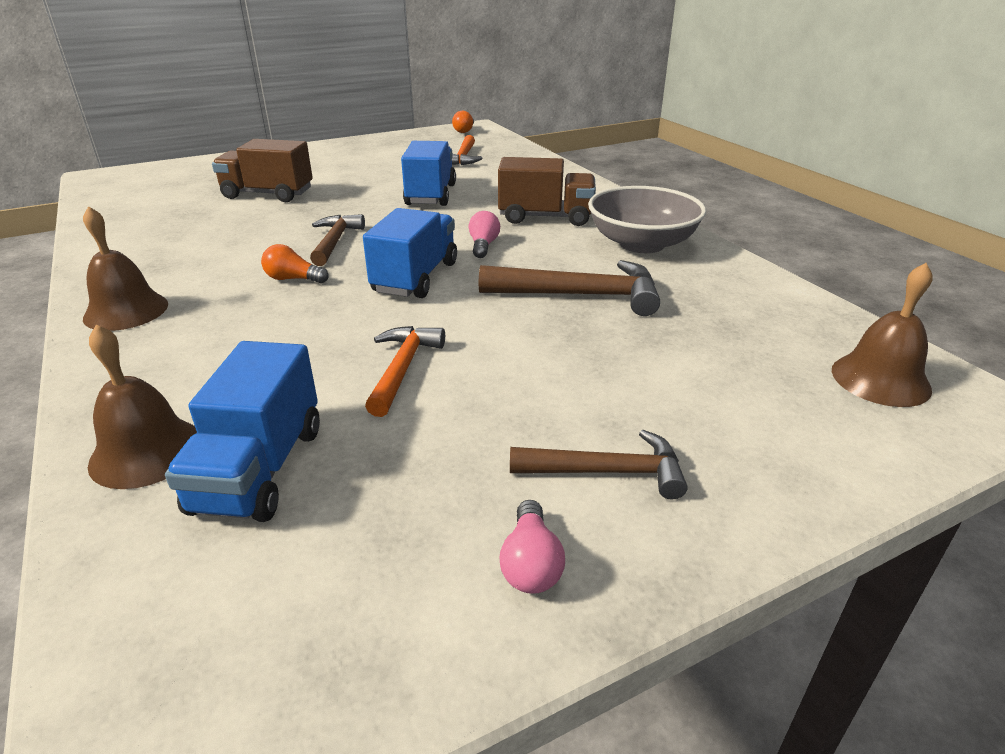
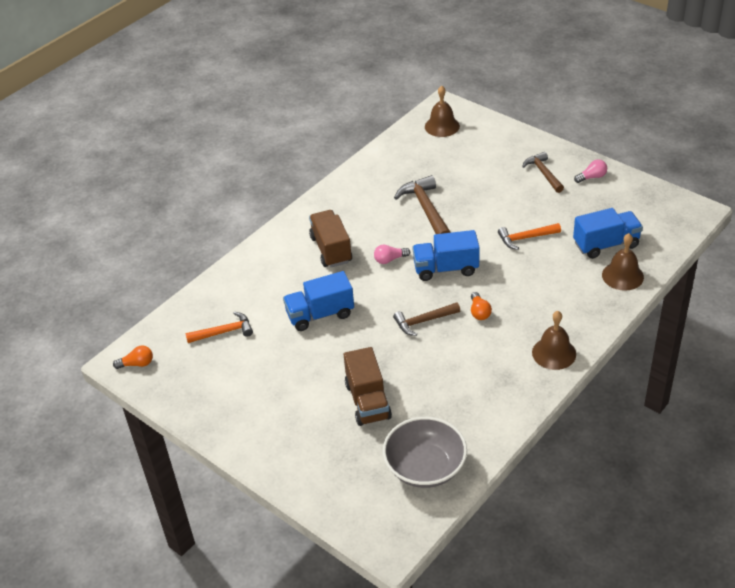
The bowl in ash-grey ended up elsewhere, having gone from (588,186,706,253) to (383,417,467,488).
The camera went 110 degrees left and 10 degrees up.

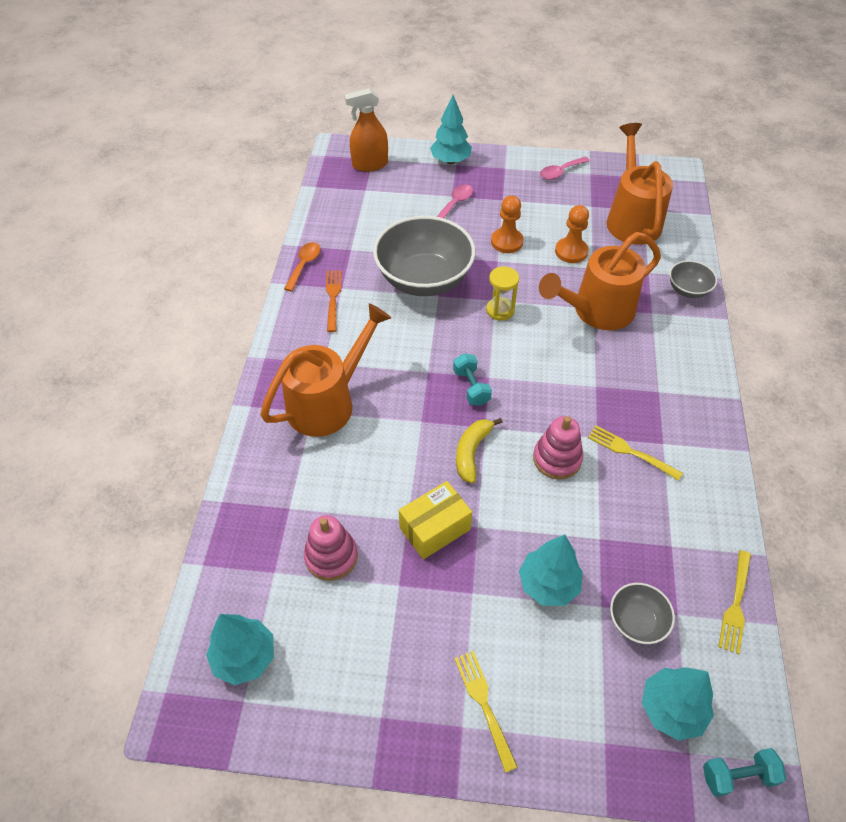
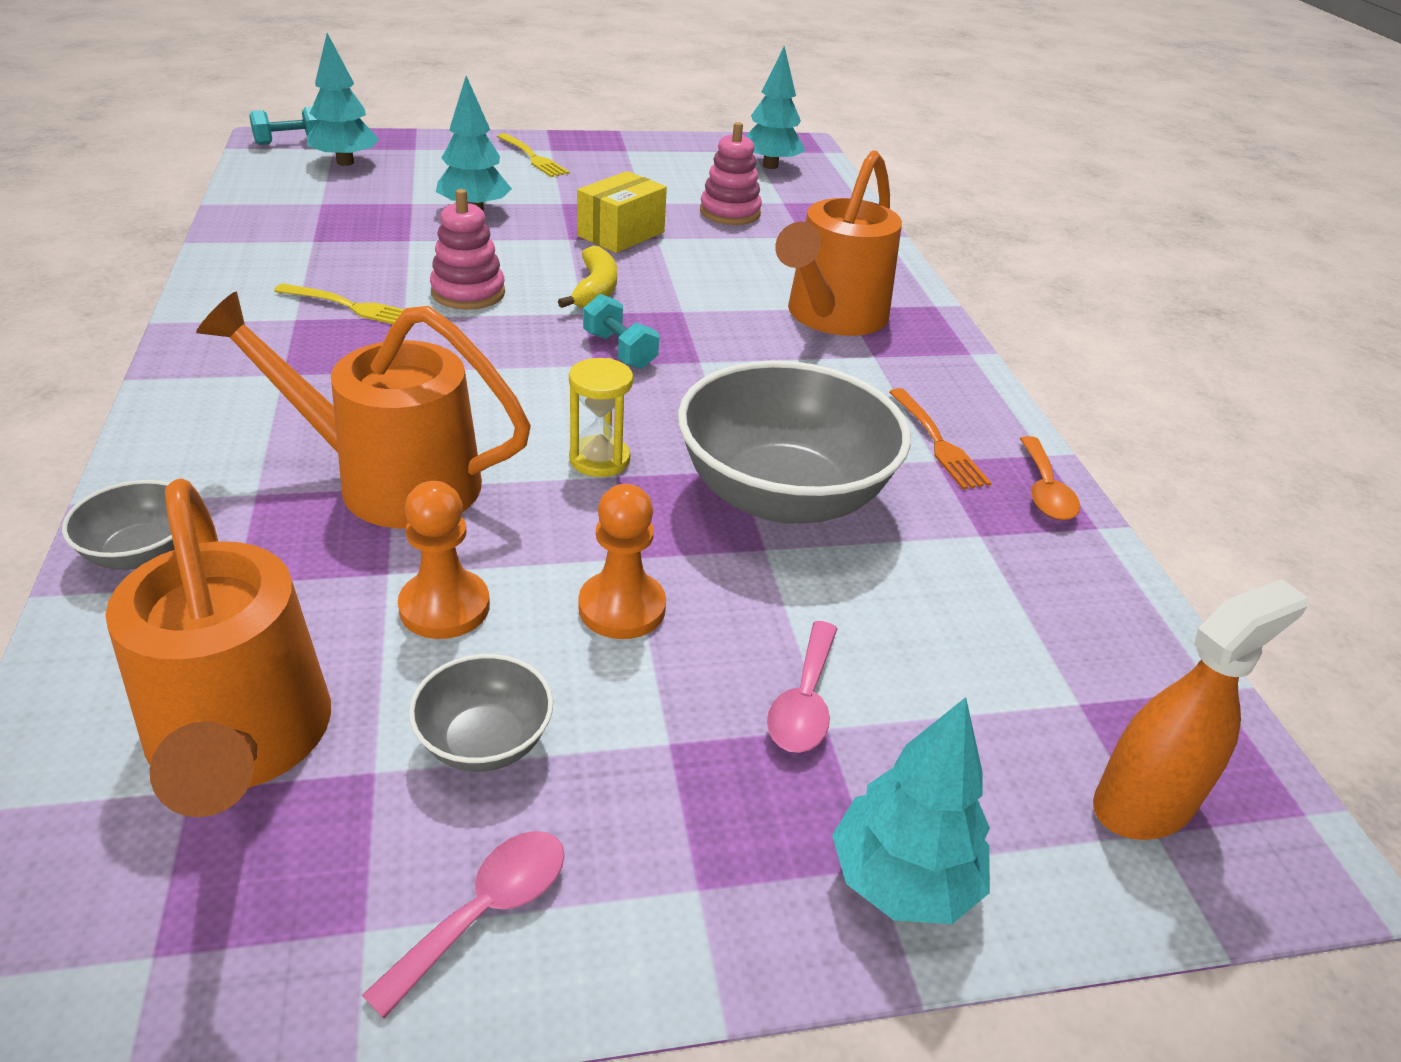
The watering pot in orange at (539,232,661,330) ended up facing another way, 120 degrees counterclockwise from before.
The bowl in ash-grey ended up elsewhere, having gone from (610,583,675,644) to (409,654,553,772).
The second view lost the dinner fork in bright yellow at (718,550,751,654).
The camera went 160 degrees right and 15 degrees down.

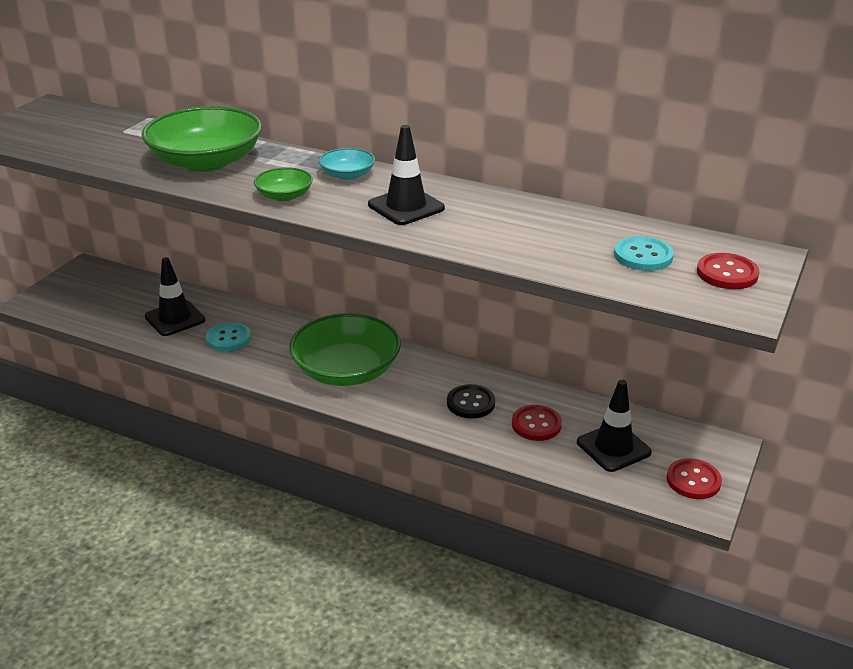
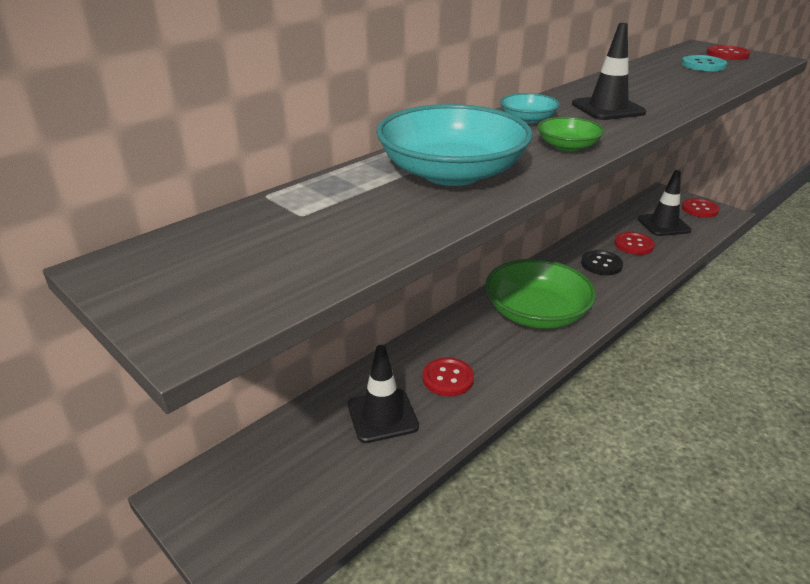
What was the bowl in green at (142,106,262,172) turned into the bowl in aqua at (376,104,533,186).
What was the button in aqua at (206,322,251,351) turned into the button in red at (423,357,474,397).
The camera went 70 degrees left and 0 degrees up.

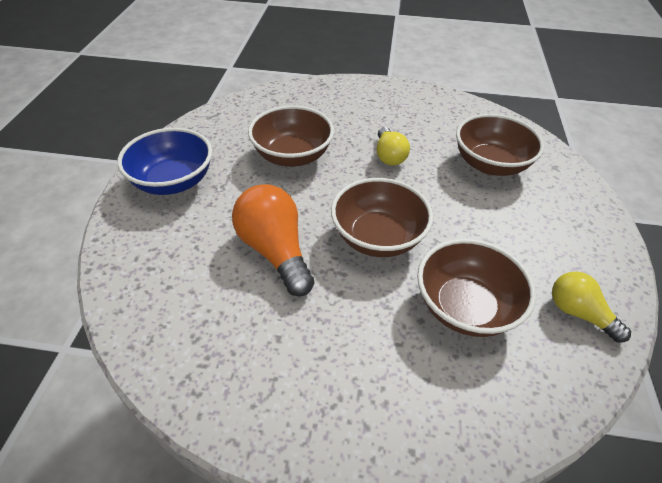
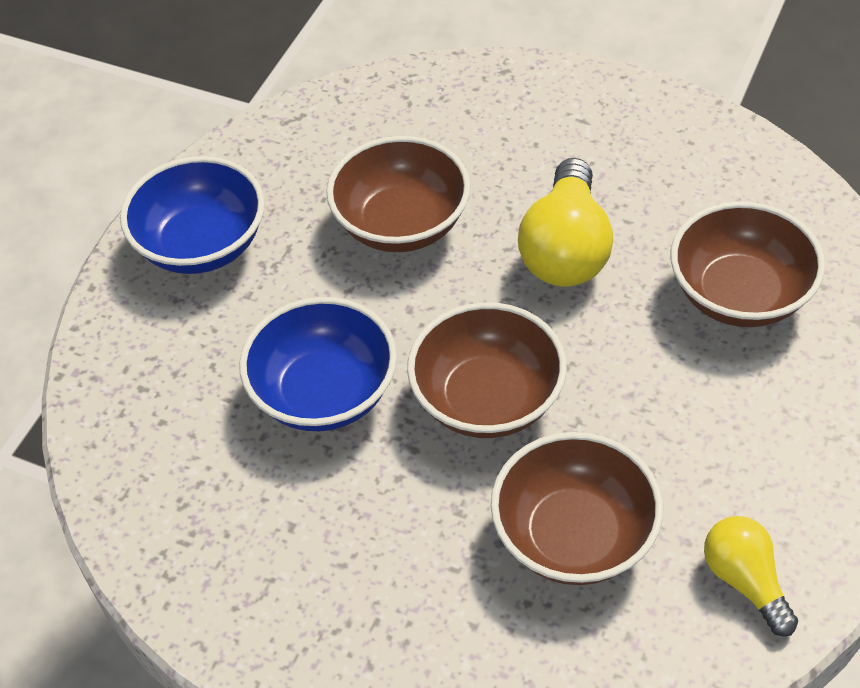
Where the light bulb in orange stood at (232,184,314,296), the bowl in royal blue came to stand at (239,297,397,431).
The size of the light bulb in bright yellow at (376,127,410,166) changed by a factor of 1.62.
The camera went 20 degrees right and 5 degrees up.

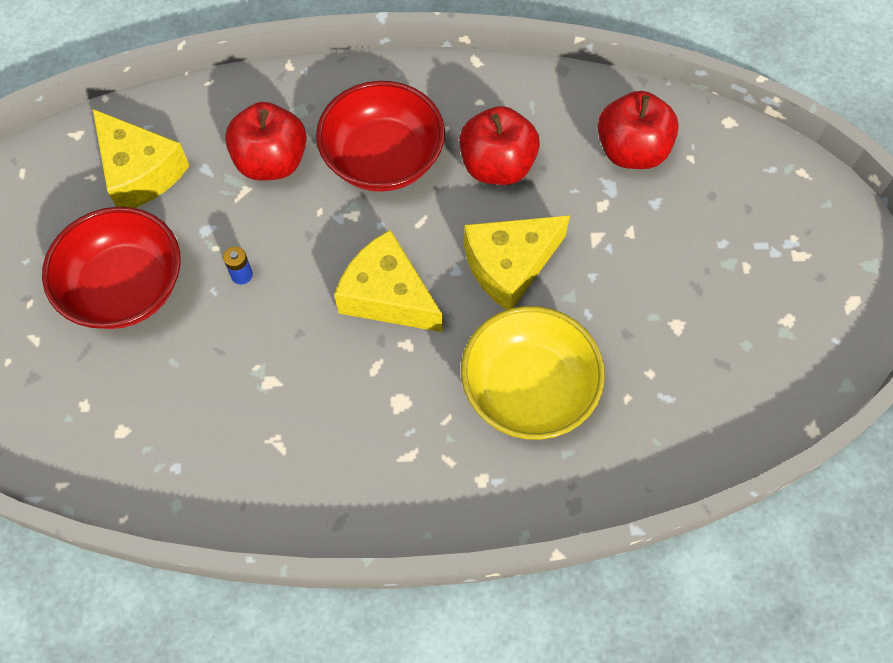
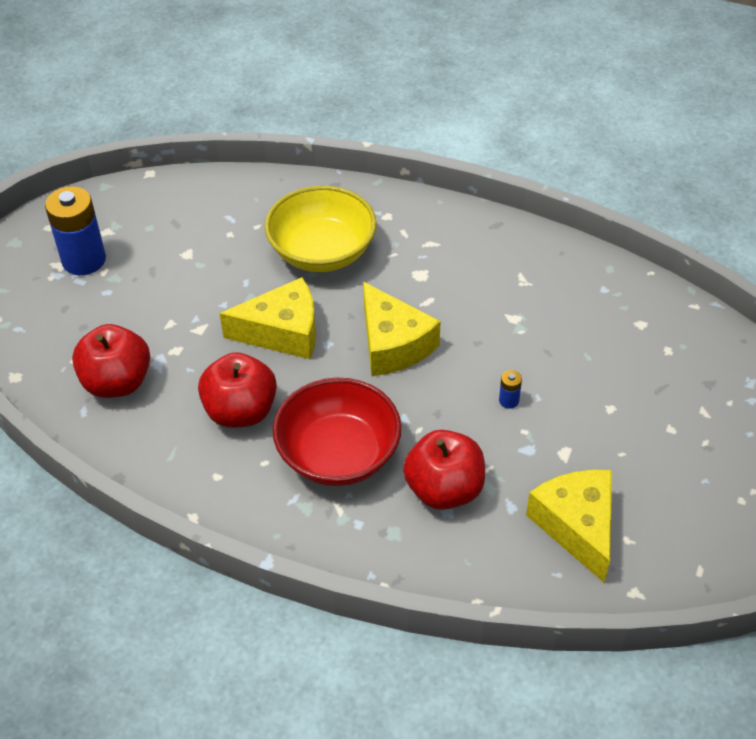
The second view lost the bowl in red at (42,207,181,329).
The second view gained the battery in royal blue at (45,186,106,275).
The camera went 155 degrees left and 15 degrees down.

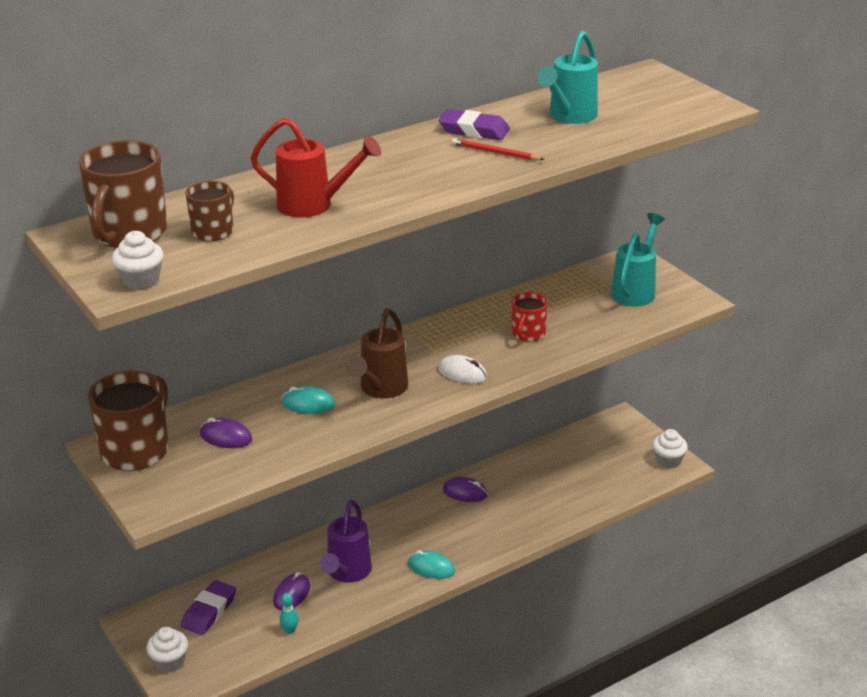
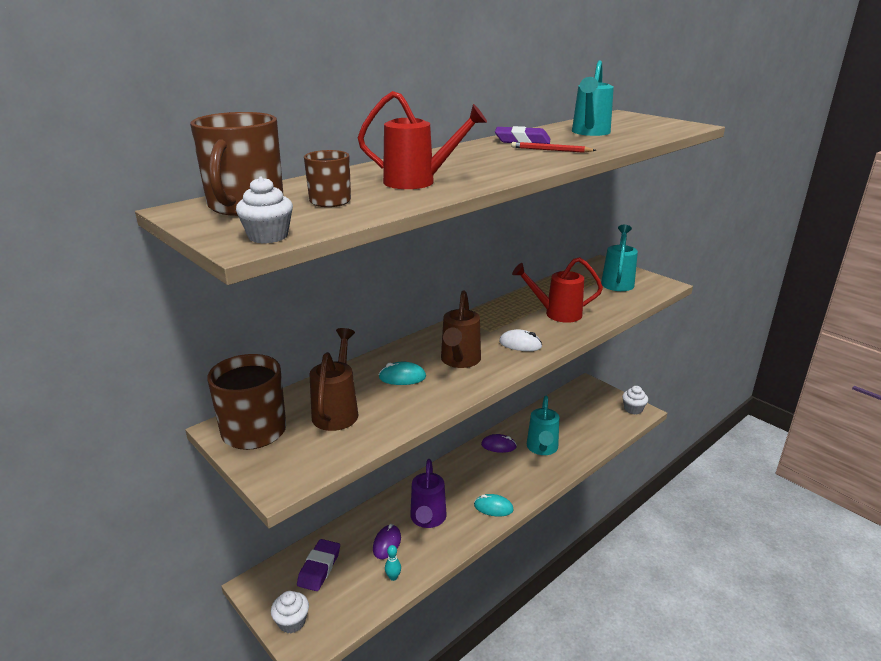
Where the computer mouse in violet stood at (200,417,252,448), the watering pot in russet came to stand at (309,328,358,431).
Where the coffee mug in red stood at (511,292,548,342), the watering pot in red came to stand at (512,257,603,323).
The second view gained the watering pot in aqua at (527,395,559,455).
The camera went 10 degrees left and 5 degrees down.

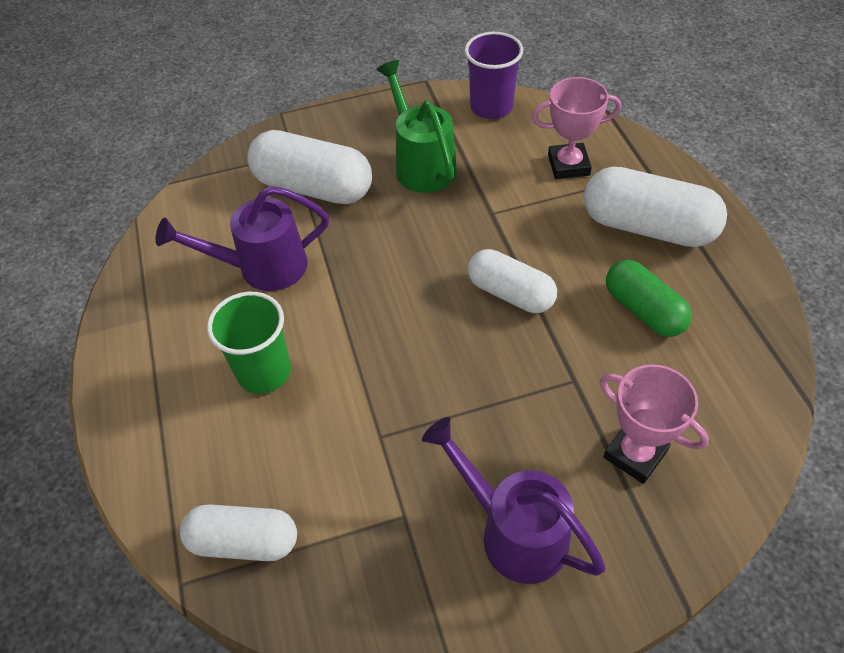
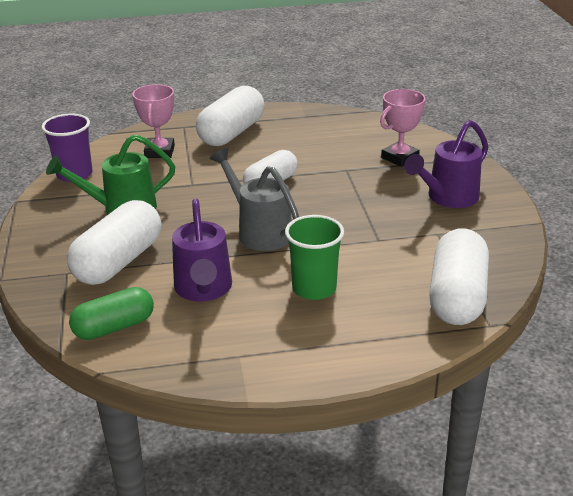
The size of the capsule in snow-white at (180,504,297,561) changed by a factor of 1.53.
The capsule in green ended up elsewhere, having gone from (606,260,692,337) to (69,287,154,340).
The second view gained the watering pot in ash-grey at (210,148,299,251).
The camera went 85 degrees left and 20 degrees down.

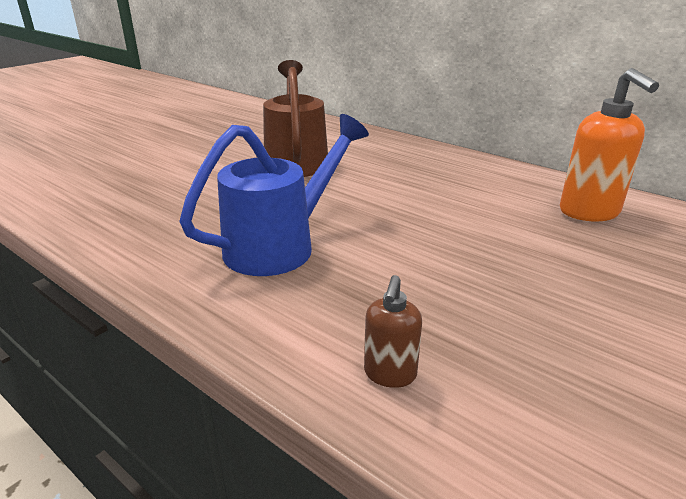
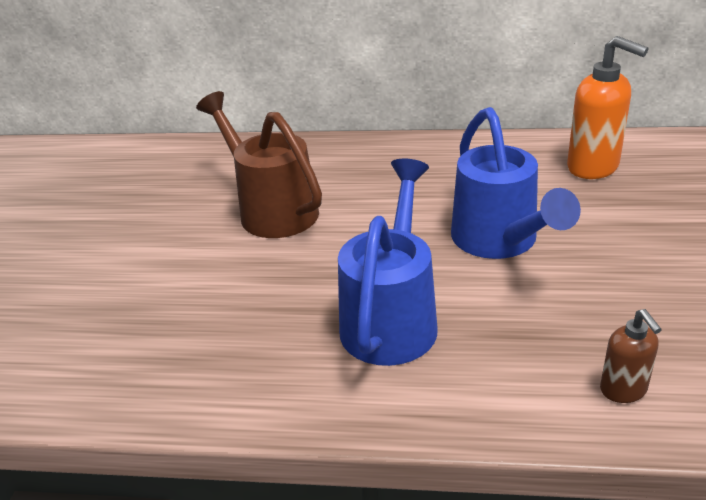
The second view gained the watering pot in royal blue at (451,107,581,259).
The camera went 30 degrees left and 5 degrees up.

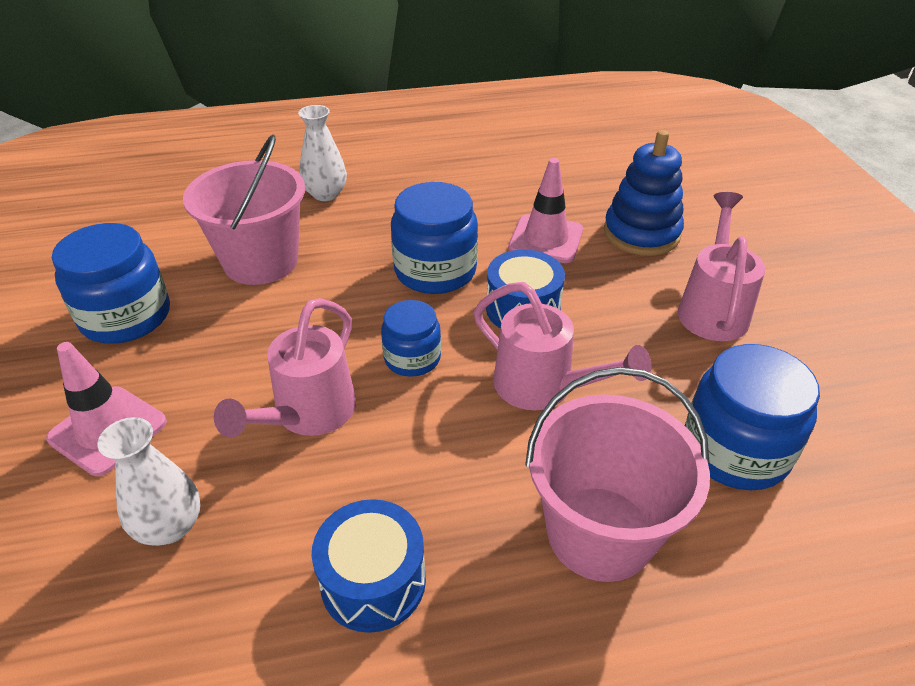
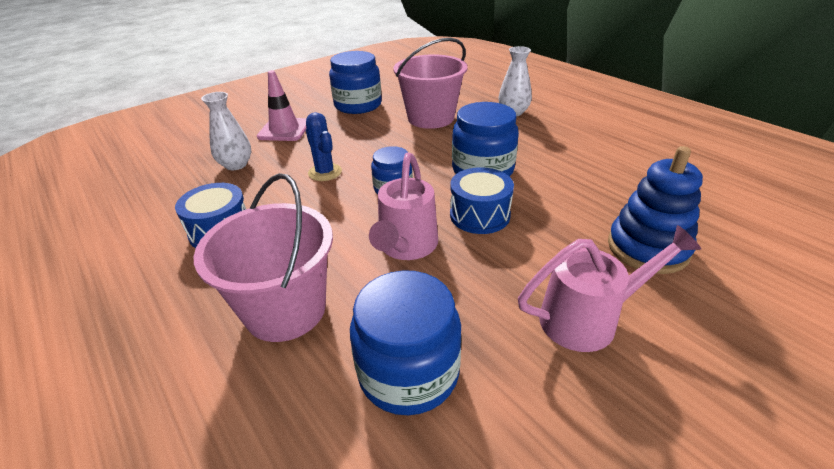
Where the watering pot in pink stood at (214,298,356,438), the saguaro cactus in royal blue came to stand at (306,112,342,181).
The second view lost the safety cone in pink at (508,158,583,263).
The camera went 65 degrees right and 5 degrees down.

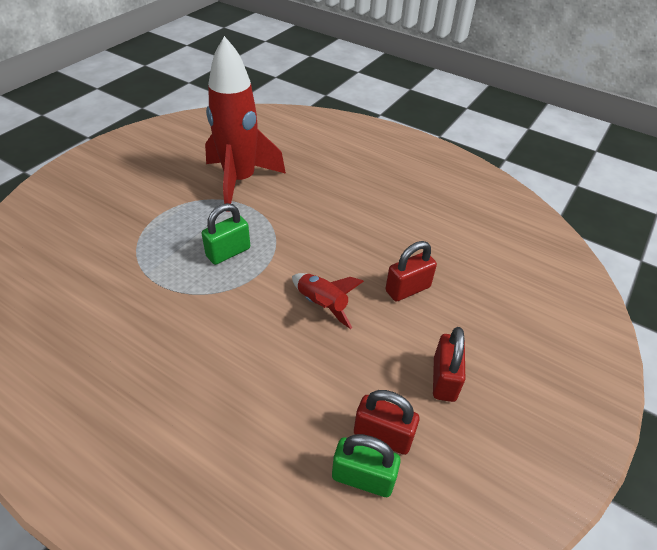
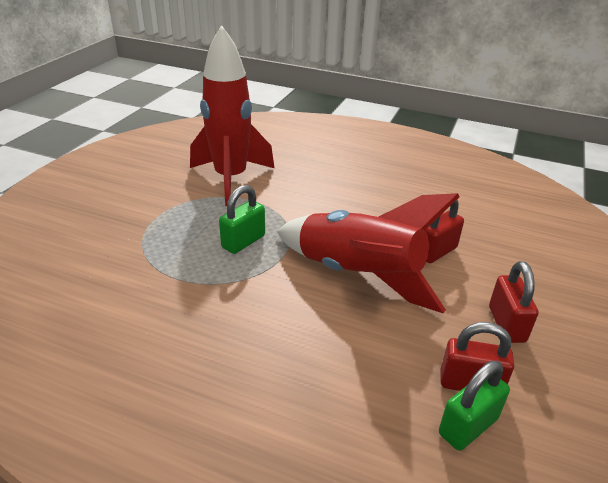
The size of the rocket in red at (292,273,364,329) changed by a factor of 2.11.
The small lock in green at (332,434,401,497) ended up facing another way, 45 degrees counterclockwise from before.
The camera went 10 degrees left and 10 degrees down.

